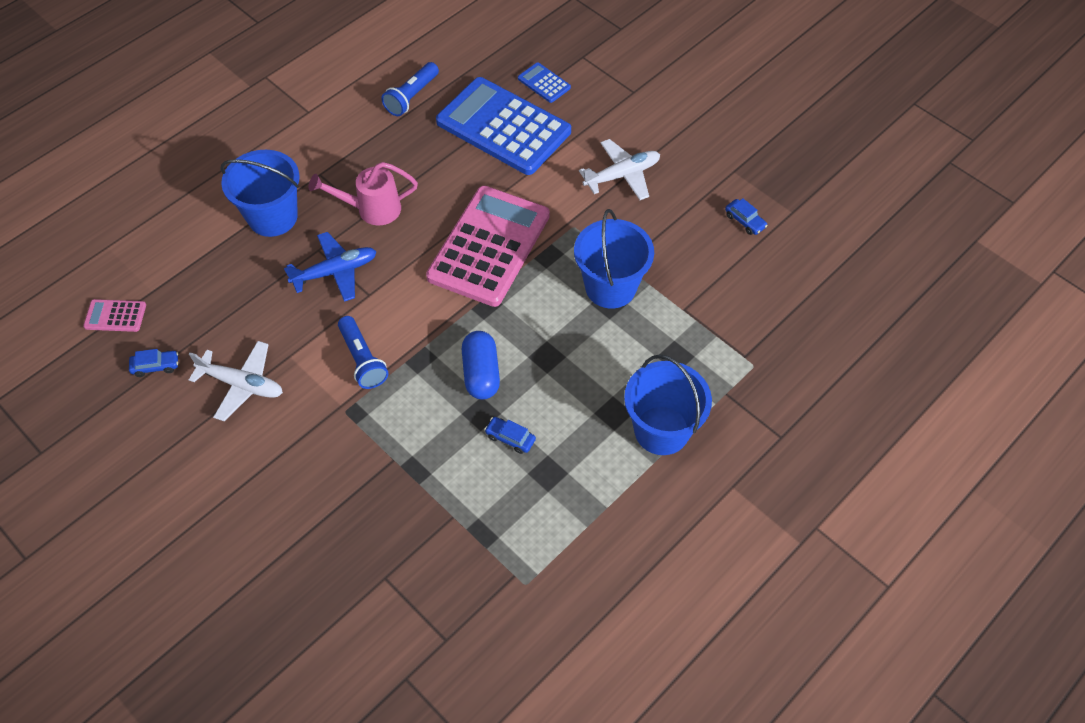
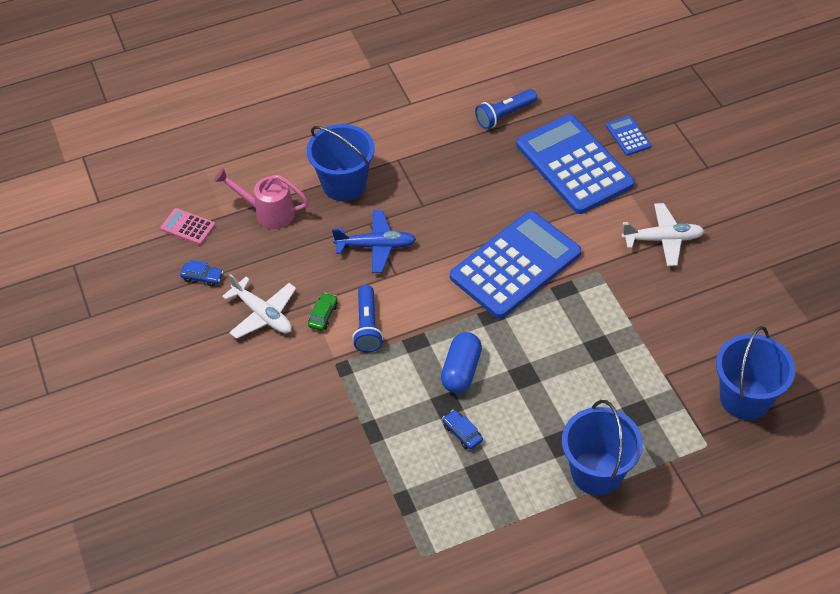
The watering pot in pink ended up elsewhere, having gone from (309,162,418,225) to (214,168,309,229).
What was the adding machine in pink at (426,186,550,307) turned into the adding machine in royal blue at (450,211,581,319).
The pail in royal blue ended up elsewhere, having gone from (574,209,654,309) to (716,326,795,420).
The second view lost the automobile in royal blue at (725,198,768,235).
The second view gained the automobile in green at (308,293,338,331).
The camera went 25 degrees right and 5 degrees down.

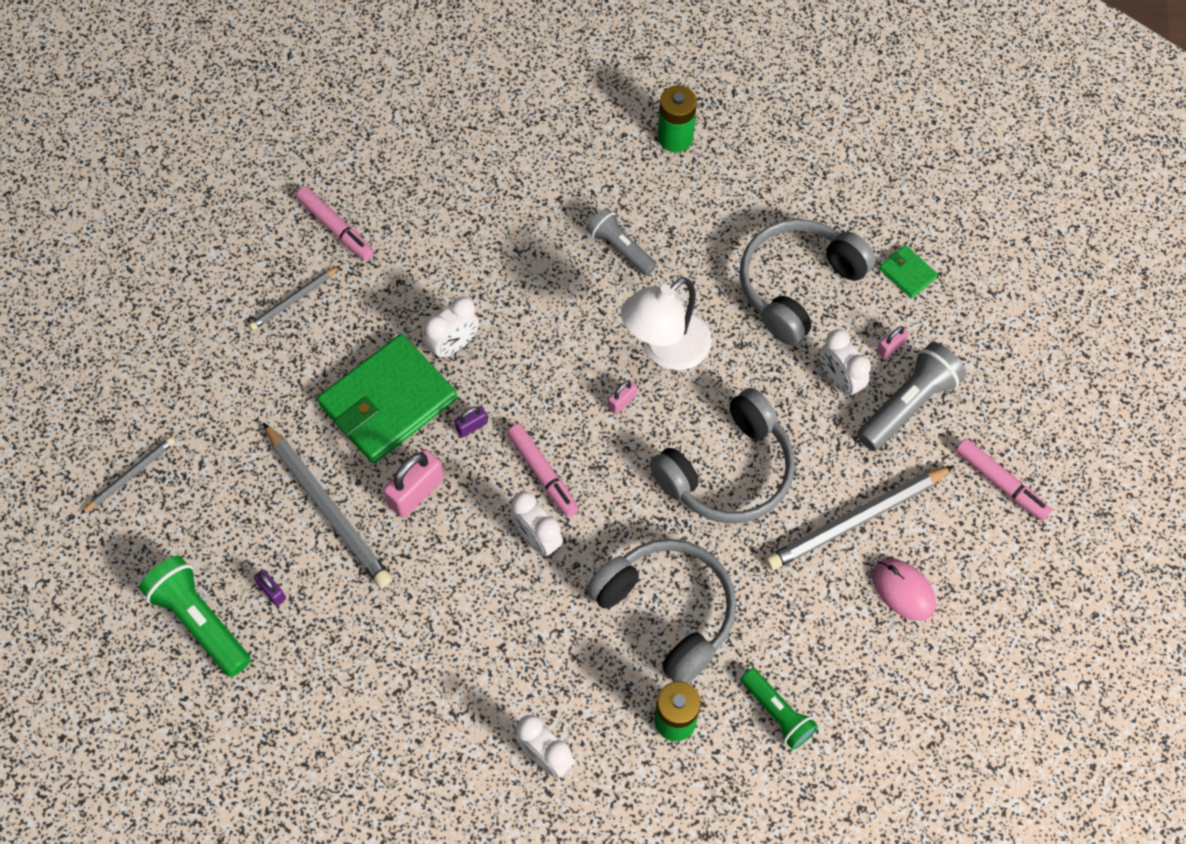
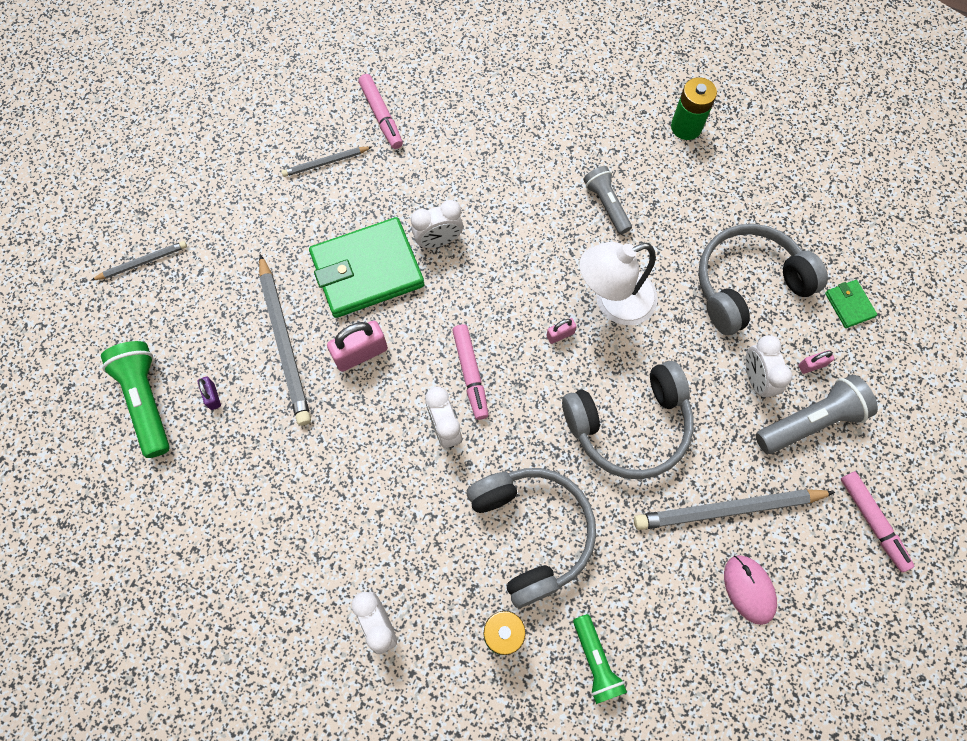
The second view lost the small lock in violet at (455,406,488,438).
The camera went 20 degrees right and 5 degrees up.

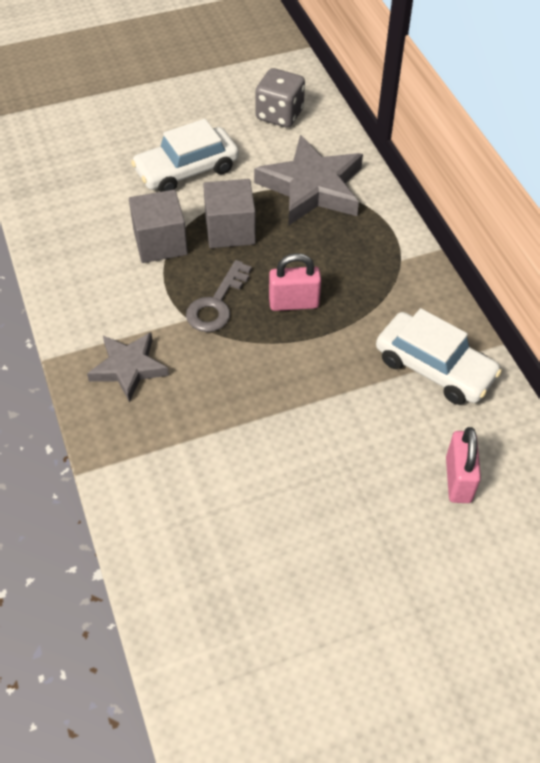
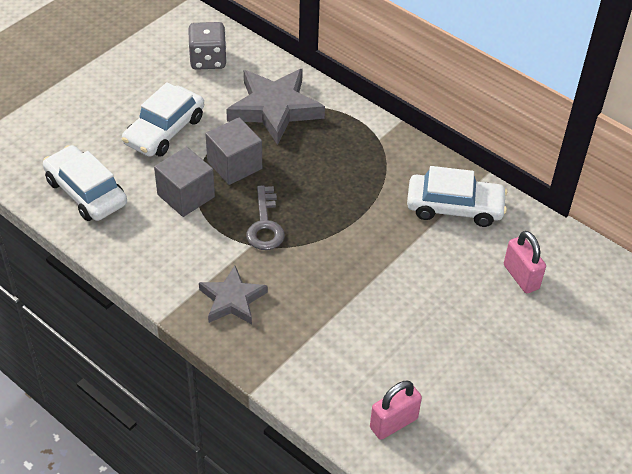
The small lock in pink ended up elsewhere, having gone from (269,253,321,311) to (370,381,422,440).
The second view gained the automobile in snow-white at (43,145,127,221).
The camera went 30 degrees left and 5 degrees down.

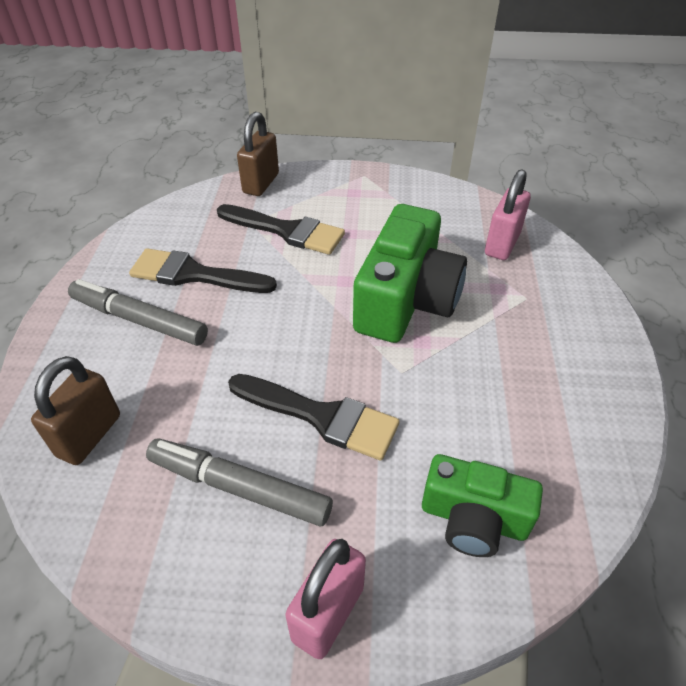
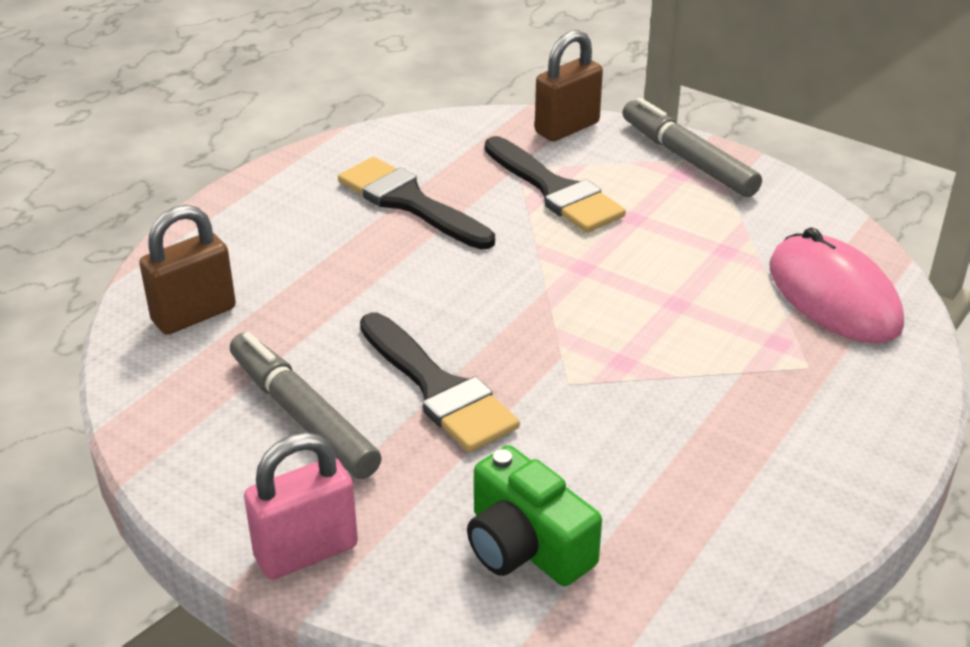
The marker in ash-grey ended up elsewhere, having gone from (68,279,208,346) to (622,98,762,197).
The second view lost the camera in green at (353,204,467,343).
Where the small lock in pink stood at (485,169,531,260), the computer mouse in pink came to stand at (769,227,904,344).
The camera went 30 degrees right and 10 degrees down.

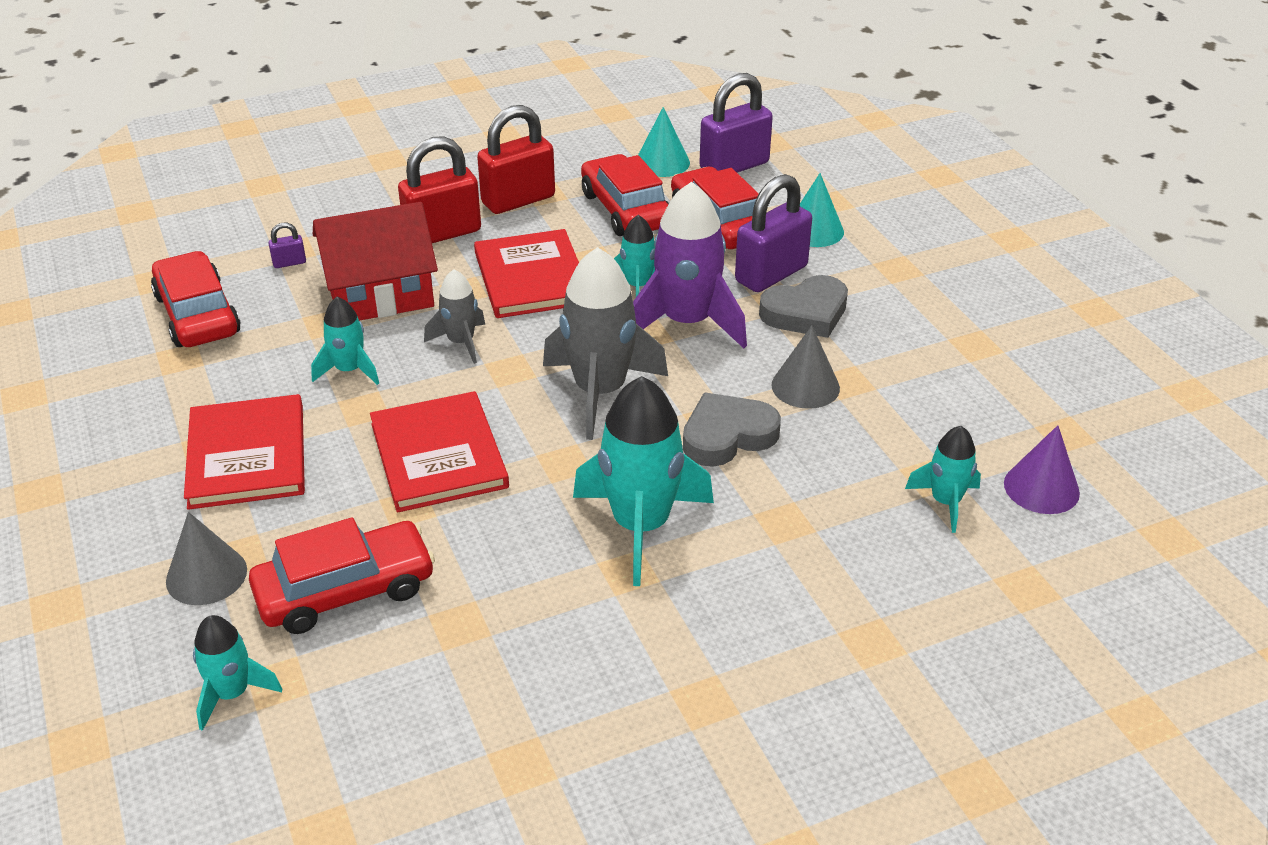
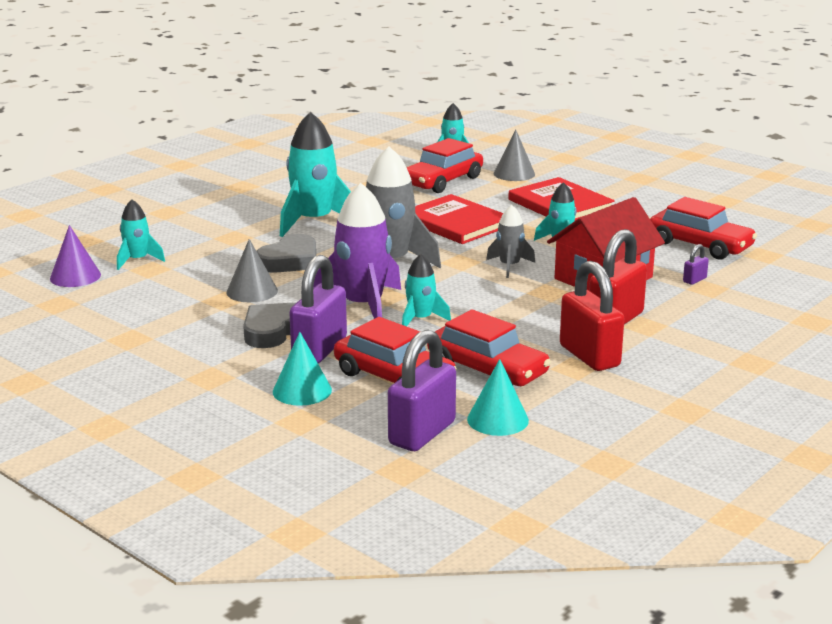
The second view lost the book in red at (474,229,579,318).
The small lock in red at (477,105,555,214) ended up facing another way, 60 degrees counterclockwise from before.
The camera went 155 degrees right and 15 degrees down.

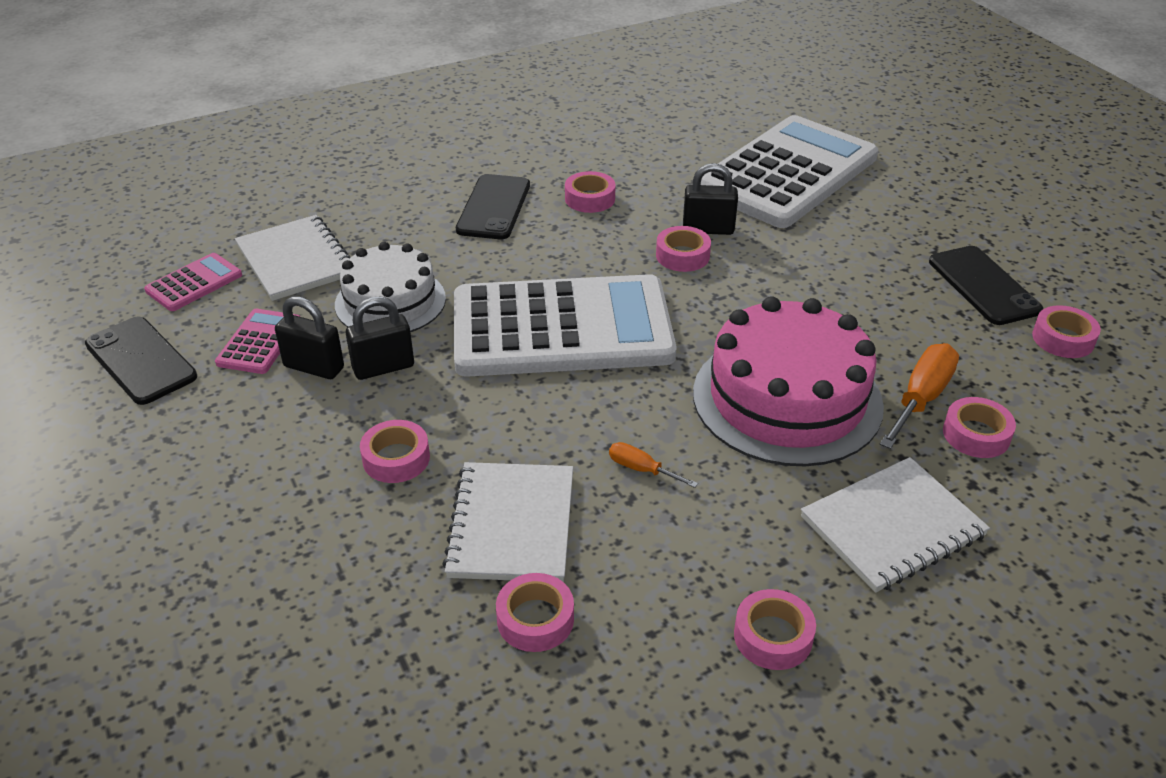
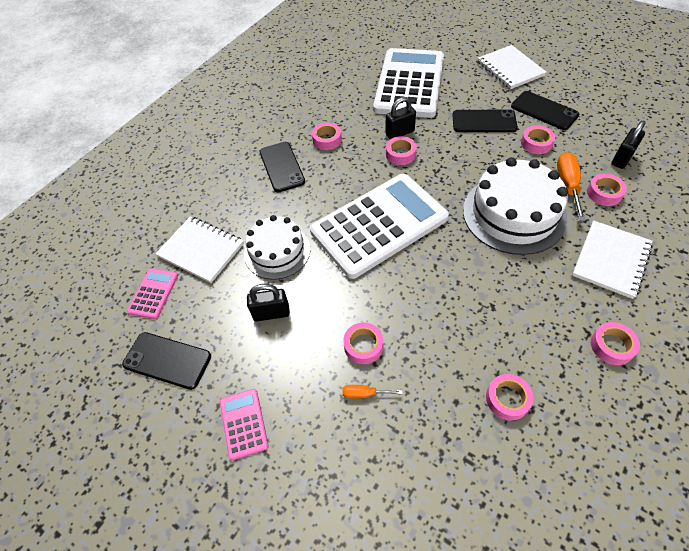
The adding machine in pink ended up elsewhere, having gone from (215,309,300,374) to (220,389,268,460).
The small lock in ebony ended up elsewhere, having gone from (346,296,414,380) to (611,120,646,169).
The notebook in snow-white ended up elsewhere, having gone from (442,462,573,582) to (477,45,547,89).
The screwdriver in orange ended up elsewhere, having gone from (609,442,698,488) to (343,385,403,399).
What was the layer cake in pink at (693,296,884,466) turned into the layer cake in snow-white at (463,157,568,255).
The tape in pink ended up elsewhere, having gone from (1032,305,1101,358) to (521,125,555,154).
The second view gained the phone in ebony at (452,109,518,132).
The camera went 25 degrees left and 15 degrees up.

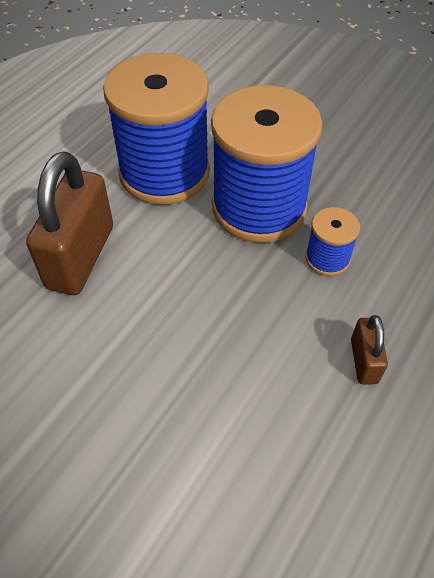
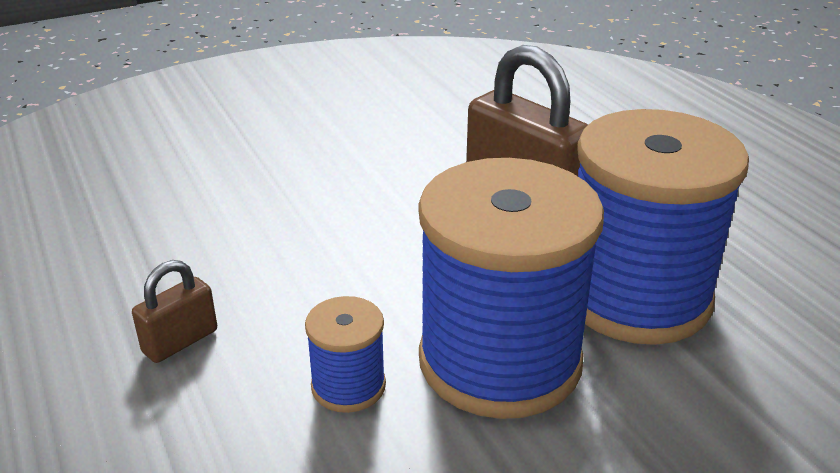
The small lock in russet at (351,315,388,384) ended up facing another way, 75 degrees counterclockwise from before.
The camera went 120 degrees right and 20 degrees down.

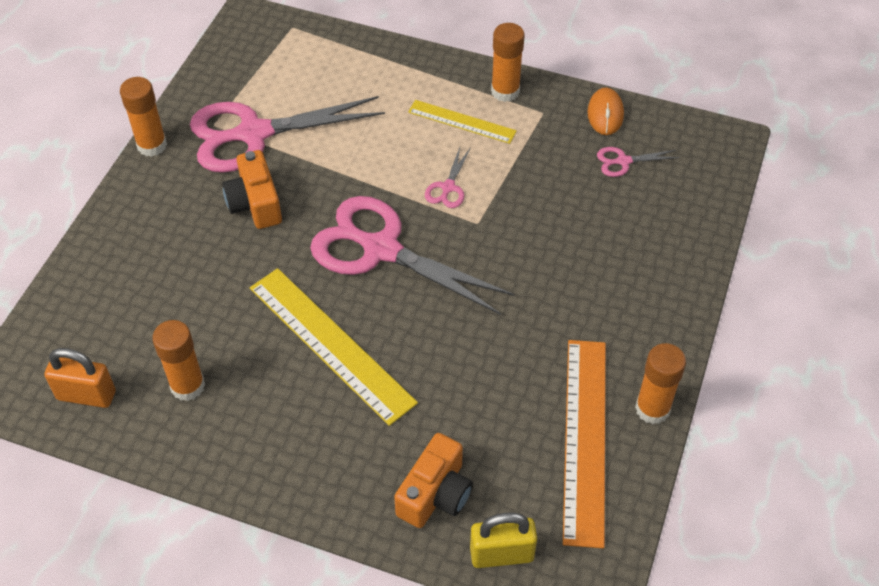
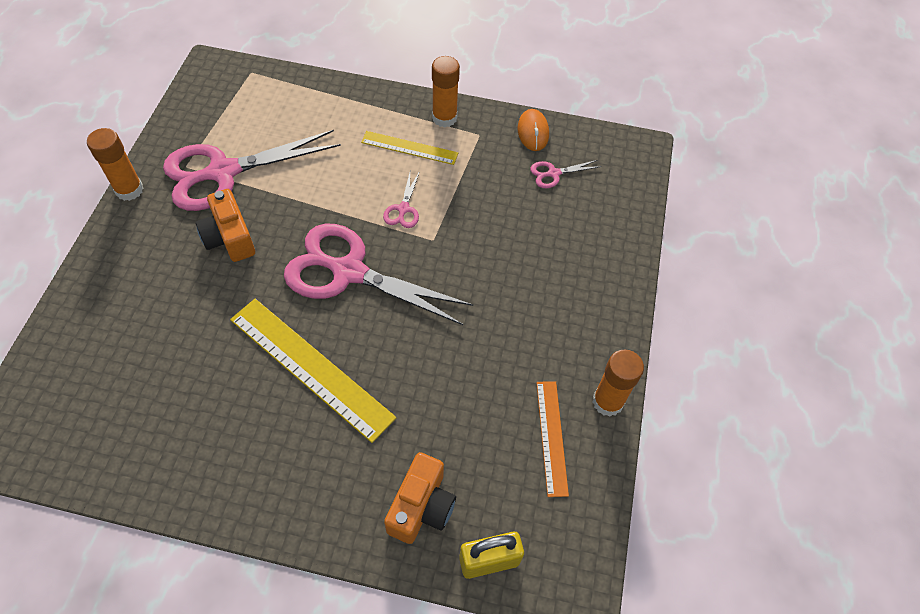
The second view lost the small lock in orange at (44,348,116,408).
The second view lost the stick of glue in orange at (152,320,205,401).
The size of the ruler in orange at (563,340,606,548) changed by a factor of 0.57.
The camera went 10 degrees left and 5 degrees up.

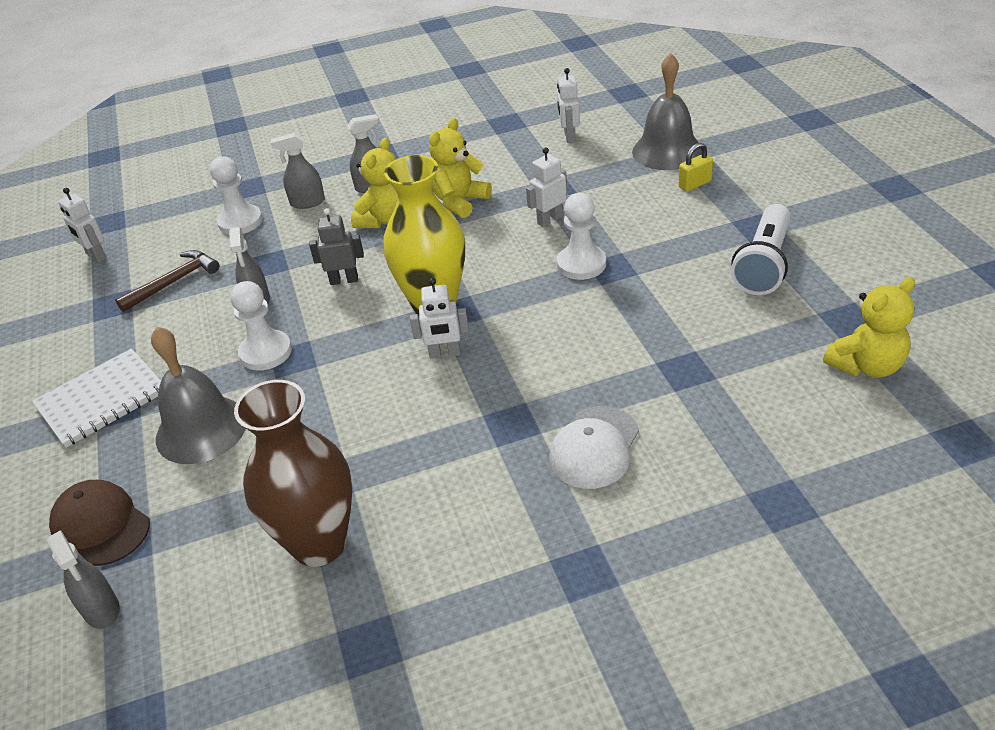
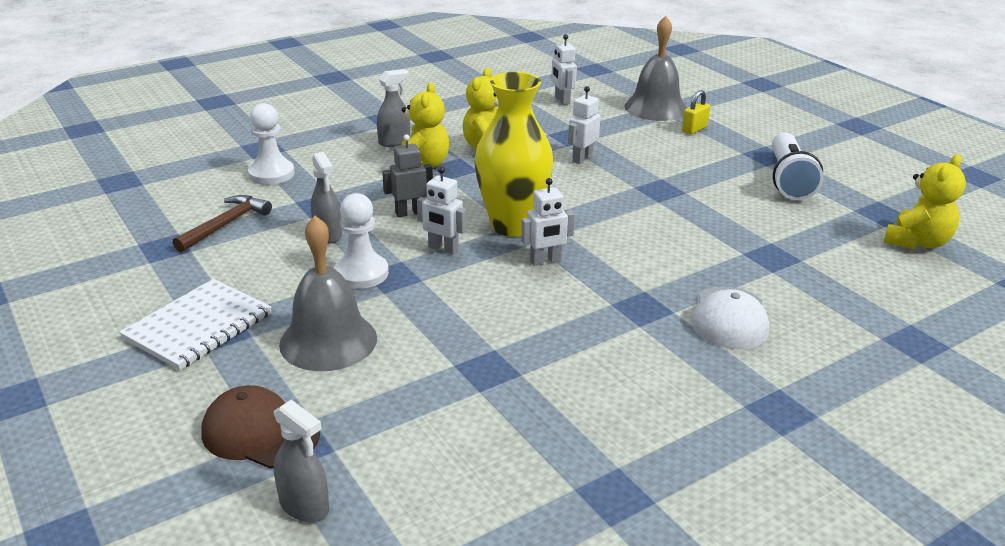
The robot in snow-white ended up elsewhere, having gone from (58,188,107,263) to (417,167,466,255).
The second view lost the tall vase in russet at (234,380,352,567).
The second view lost the sprayer in ash-grey at (271,133,325,209).
The second view lost the chess pawn in snow-white at (557,193,606,280).
The camera went 20 degrees left and 10 degrees down.

